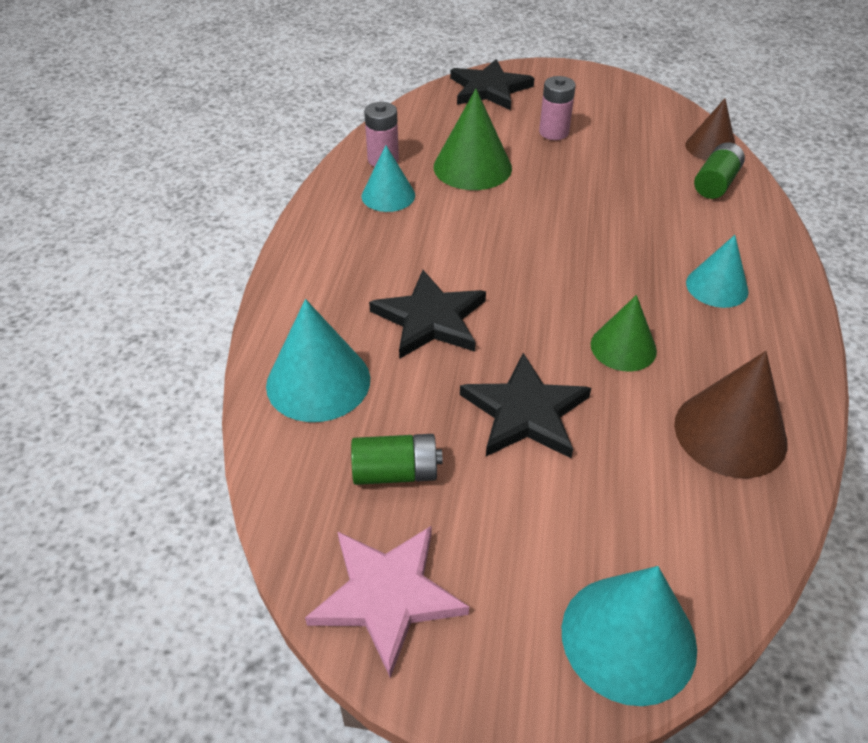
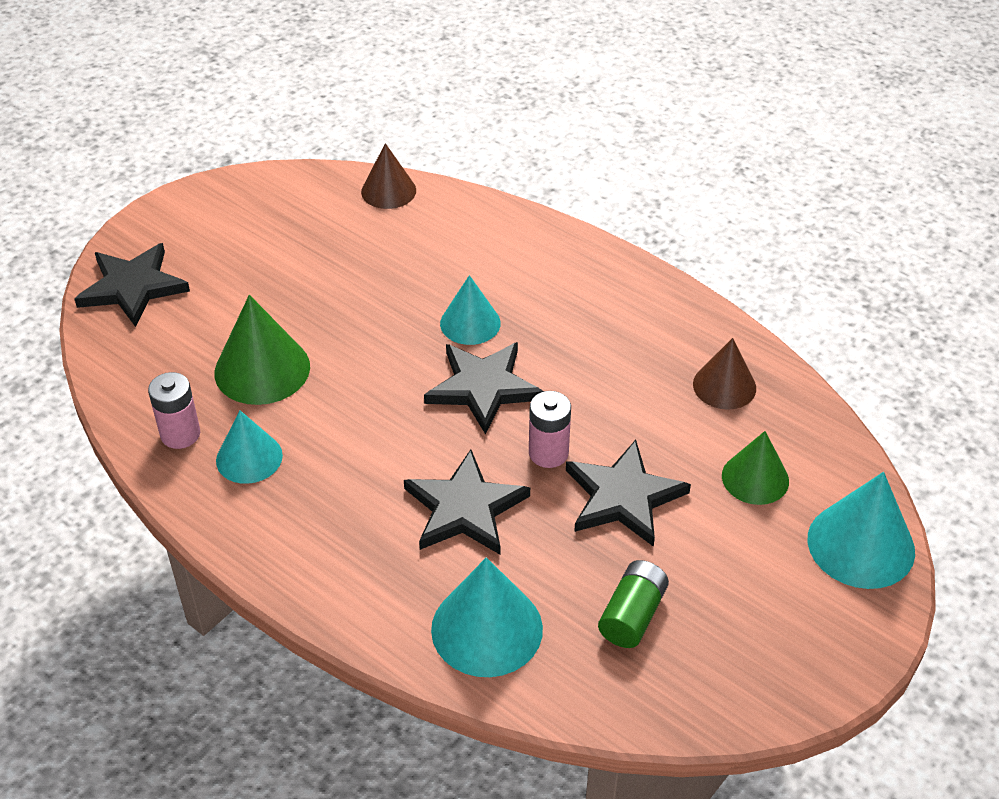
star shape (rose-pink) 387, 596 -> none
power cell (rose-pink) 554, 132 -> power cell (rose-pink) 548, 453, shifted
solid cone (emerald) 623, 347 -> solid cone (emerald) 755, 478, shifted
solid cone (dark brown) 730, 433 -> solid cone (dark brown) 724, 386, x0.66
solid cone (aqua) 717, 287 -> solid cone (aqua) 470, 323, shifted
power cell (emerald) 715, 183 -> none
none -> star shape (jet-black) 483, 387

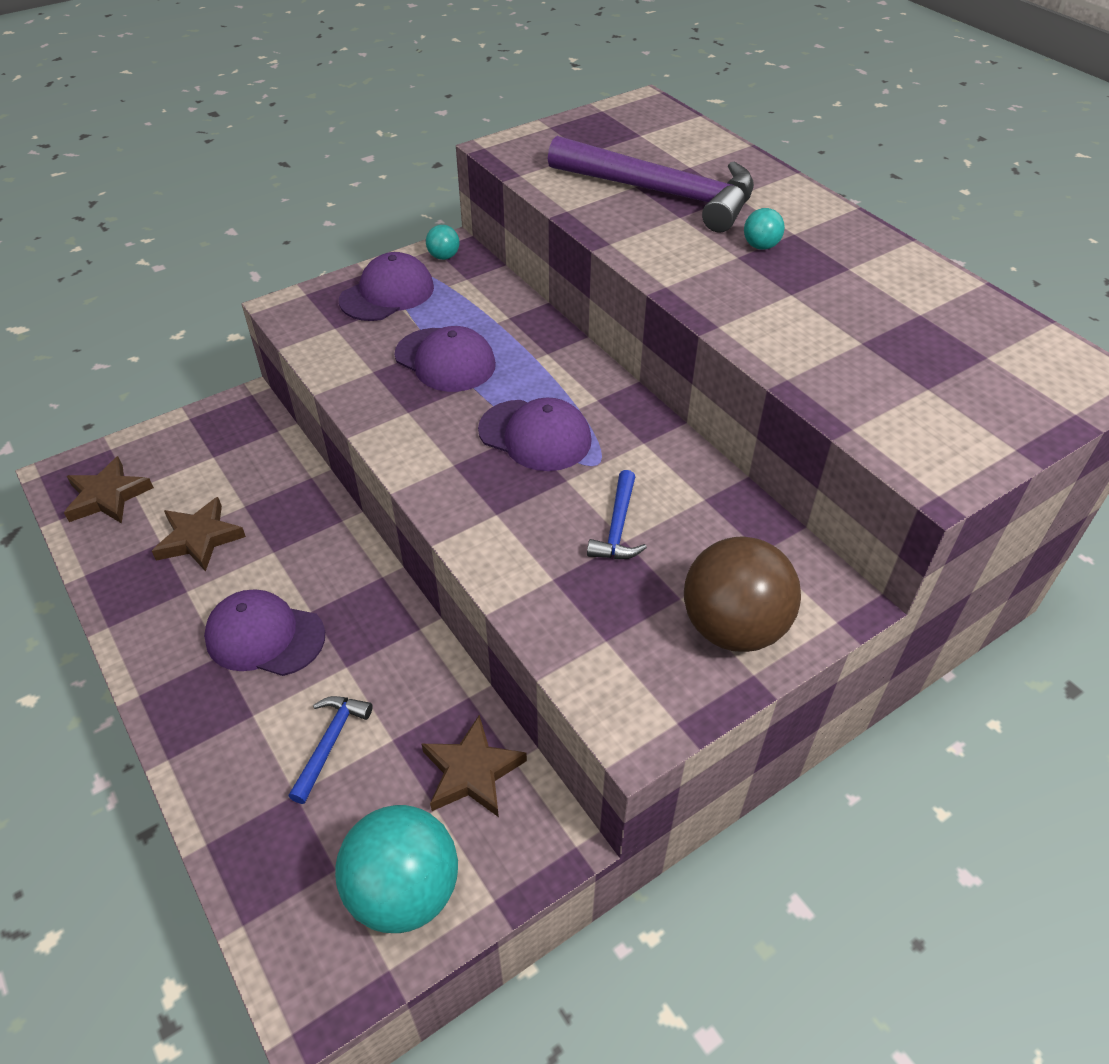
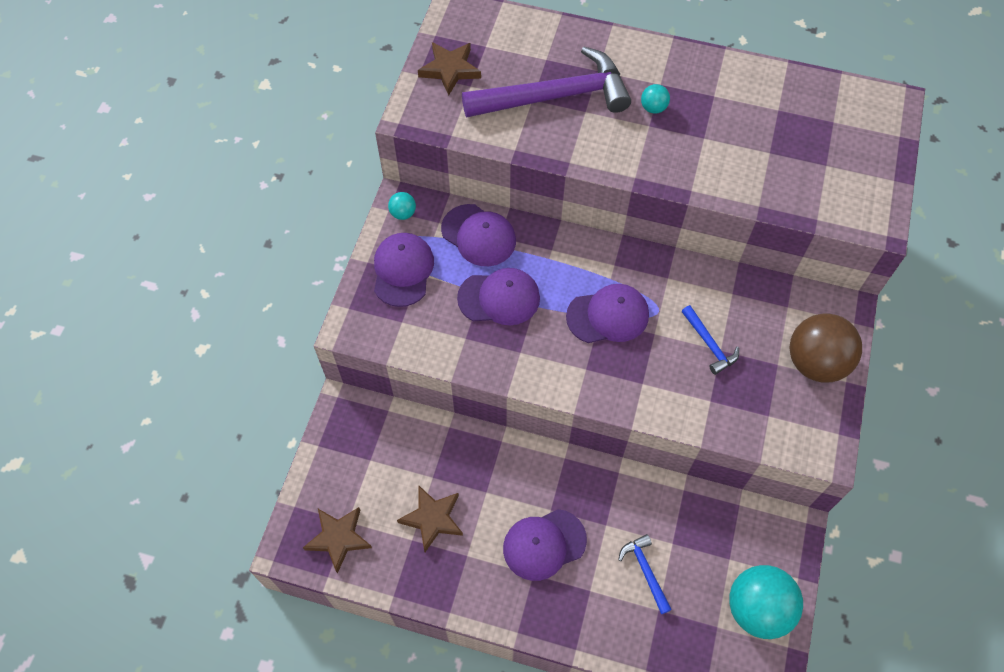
star shape (dark brown) 472, 772 -> star shape (dark brown) 450, 70, shifted
none -> peaked cap (violet) 478, 235

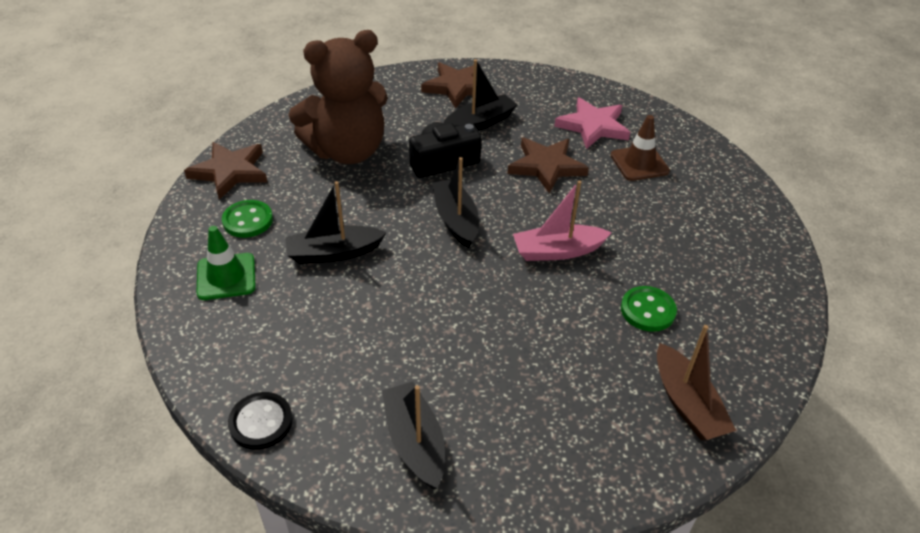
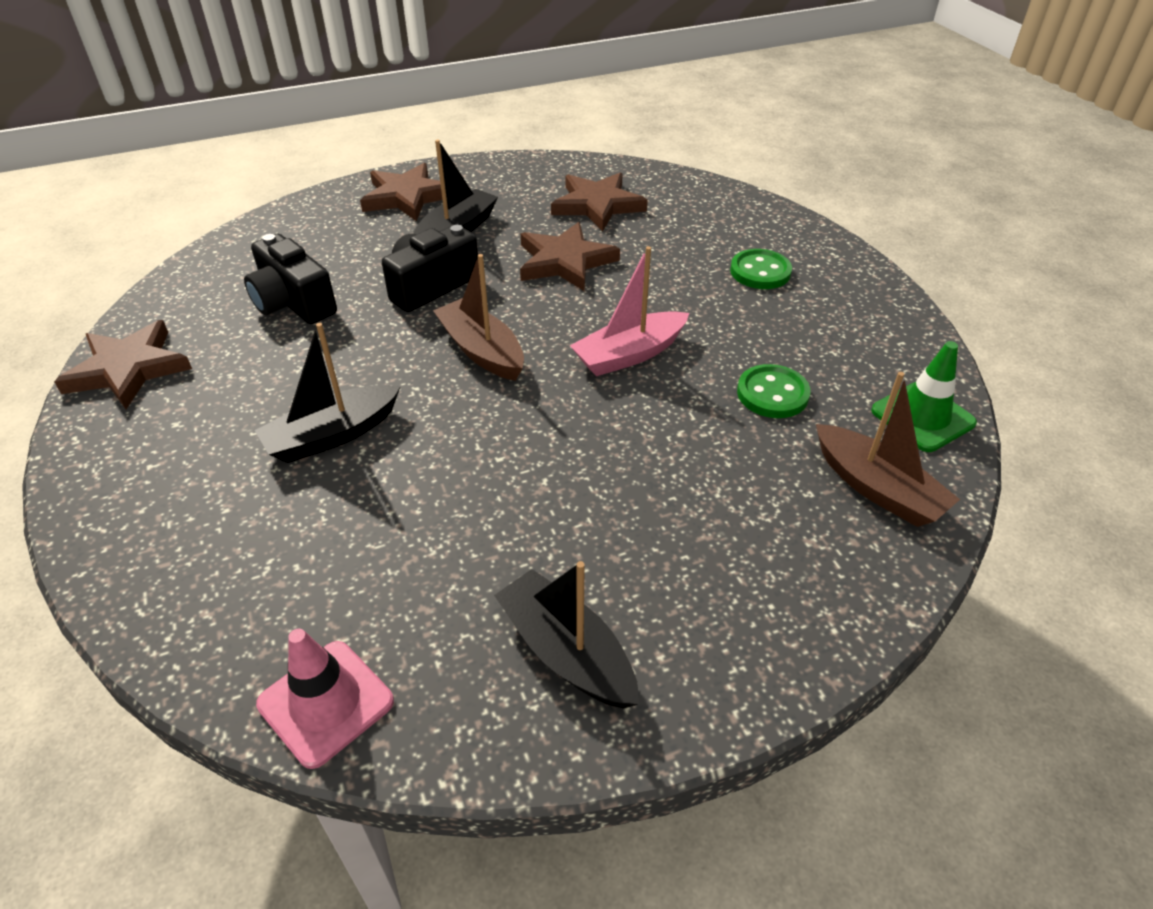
safety cone (emerald) 226, 277 -> safety cone (emerald) 922, 417, shifted
button (emerald) 248, 220 -> button (emerald) 760, 272, shifted
button (jet-black) 261, 422 -> safety cone (rose-pink) 326, 703
teddy bear (dark brown) 347, 151 -> compact camera (jet-black) 293, 303
sailboat (jet-black) 456, 220 -> sailboat (dark brown) 482, 351
star shape (rose-pink) 593, 126 -> star shape (dark brown) 597, 205
safety cone (dark brown) 639, 163 -> none

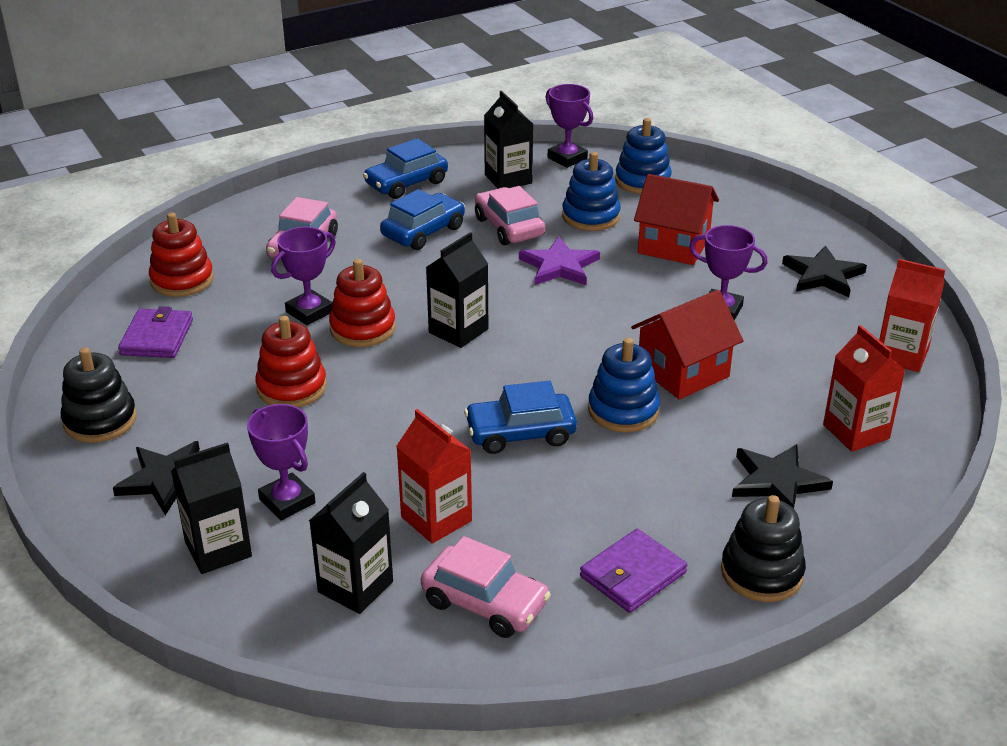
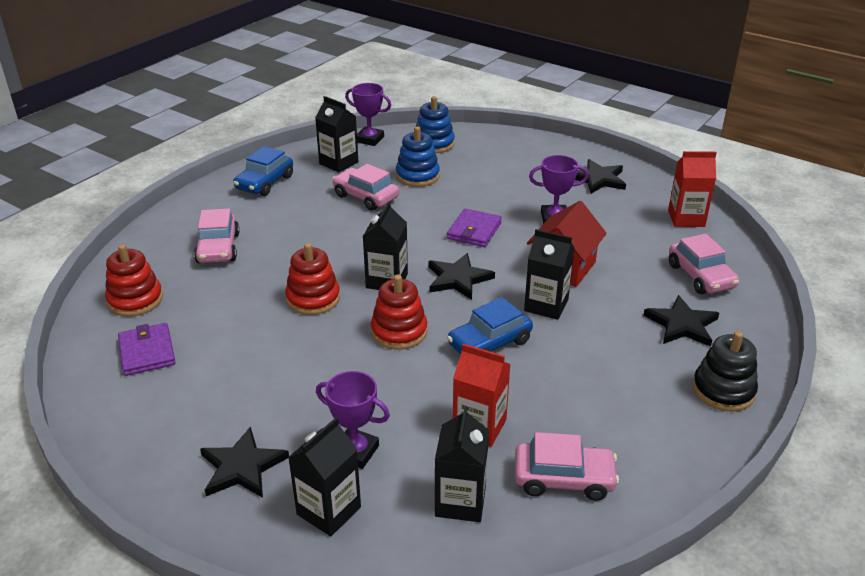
stacking toy (jet-black) 100, 420 -> none
stacking toy (red) 291, 387 -> stacking toy (red) 399, 331, shifted
trophy (violet) 309, 312 -> none
automobile (royal blue) 423, 232 -> none
star shape (violet) 559, 266 -> none
card wallet (violet) 633, 575 -> card wallet (violet) 474, 231, shifted
stacking toy (royal blue) 623, 410 -> milk carton (jet-black) 546, 305
house (red) 673, 245 -> none
milk carton (red) 856, 432 -> automobile (rose-pink) 701, 276
none -> star shape (jet-black) 458, 279

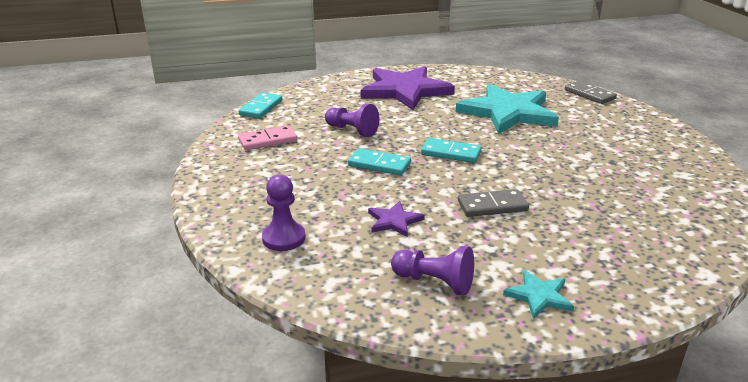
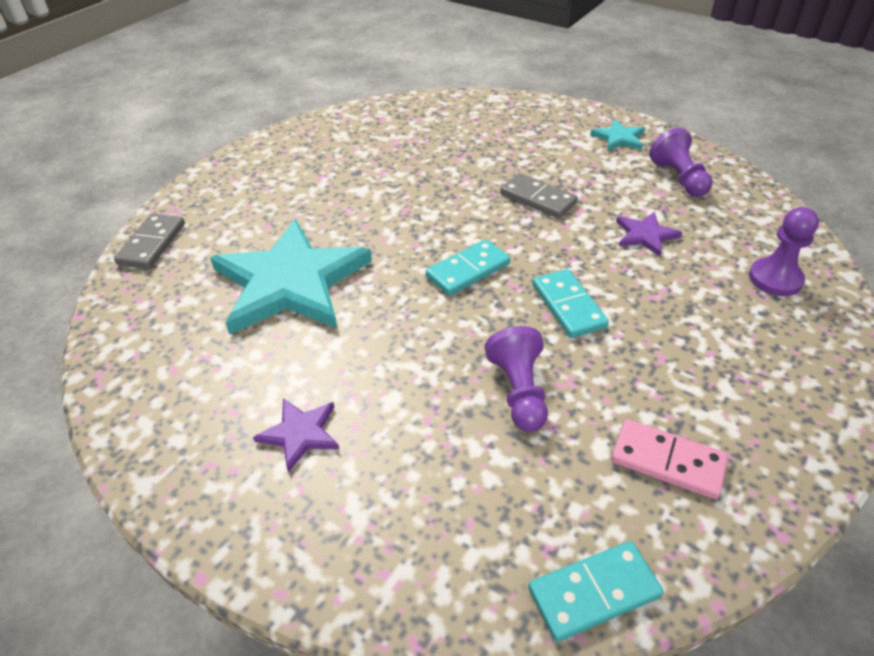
star shape (violet) 405, 91 -> star shape (violet) 300, 433, x0.43
domino piece (aqua) 451, 153 -> domino piece (aqua) 468, 270, 75 degrees clockwise

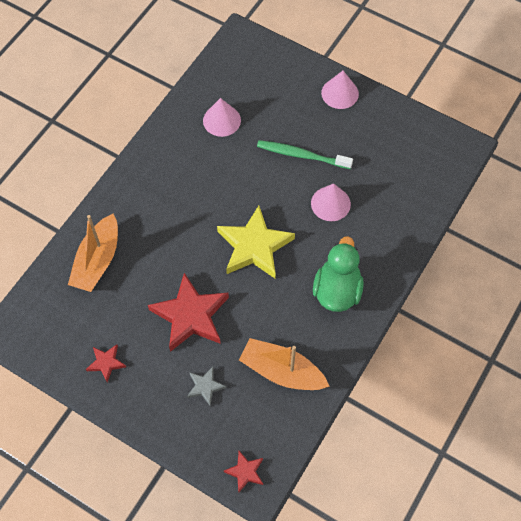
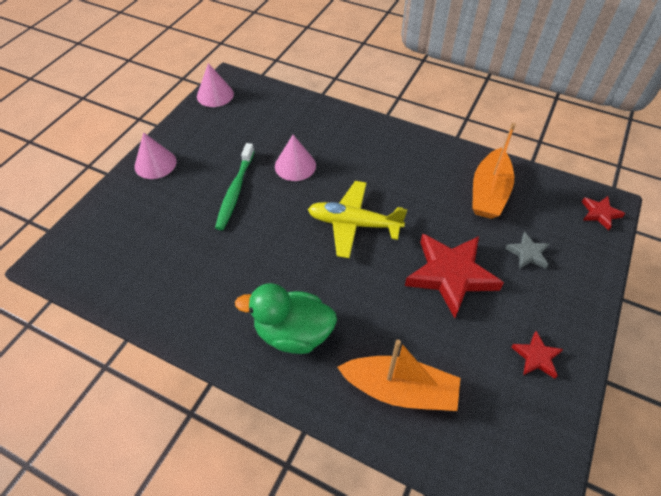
solid cone (rose-pink) 222, 120 -> solid cone (rose-pink) 215, 95, shifted
star shape (yellow) 254, 246 -> plane (yellow) 353, 224
toy duck (emerald) 337, 290 -> toy duck (emerald) 293, 333, shifted

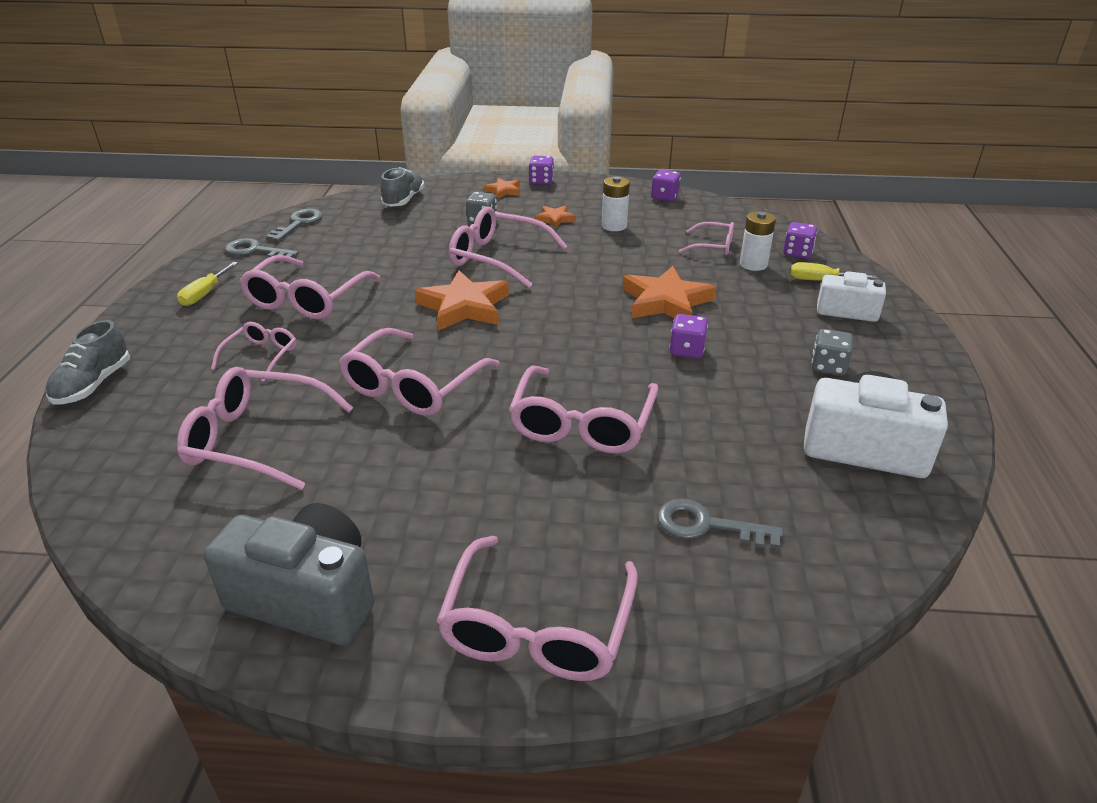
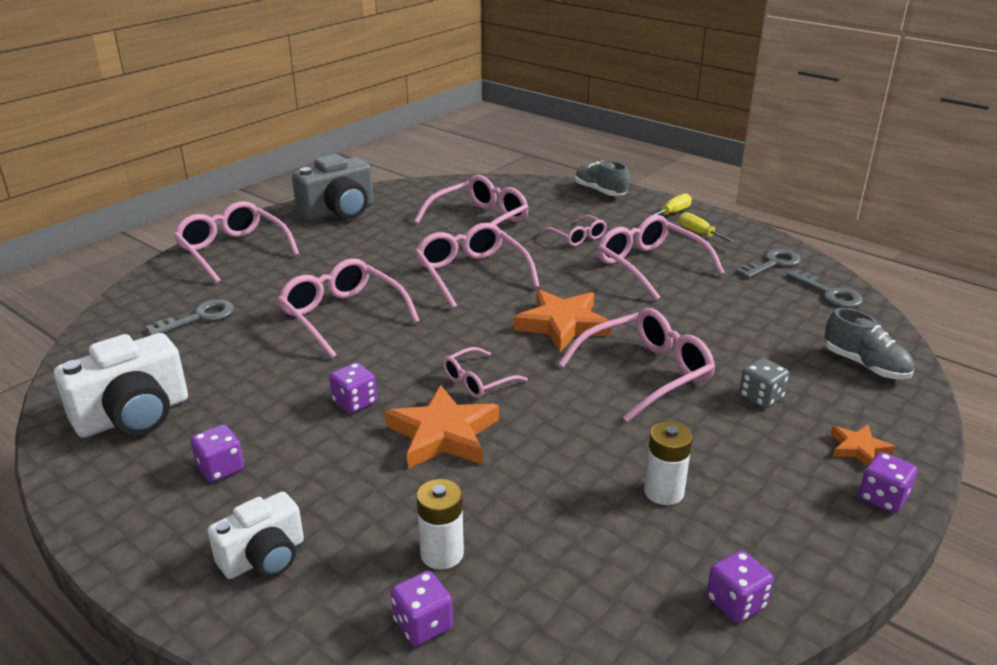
star shape (orange) 555, 219 -> none
eyeglasses (rose-pink) 713, 246 -> eyeglasses (rose-pink) 477, 381, shifted
hand screwdriver (yellow) 820, 280 -> hand screwdriver (yellow) 672, 213, shifted
game die (grey) 828, 366 -> game die (violet) 221, 468

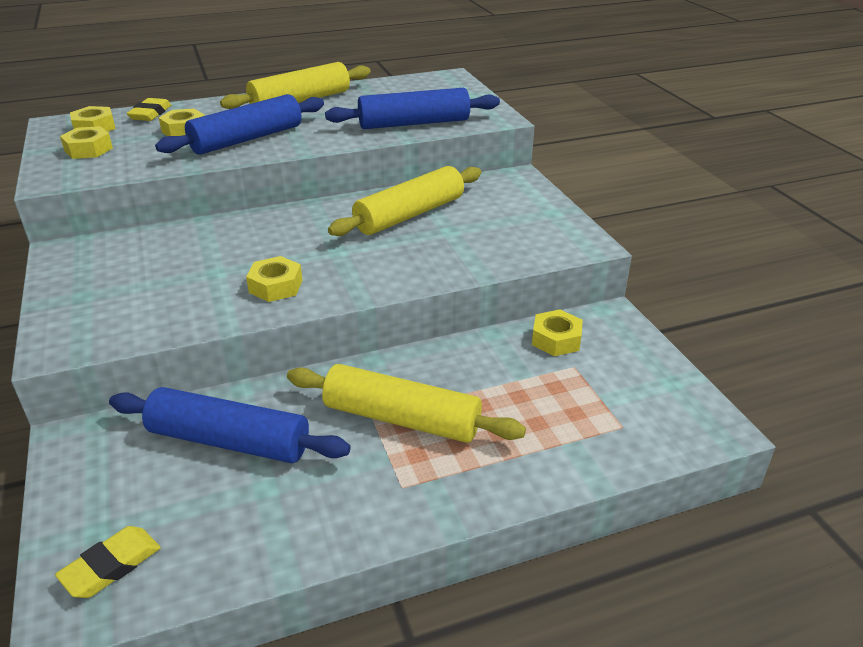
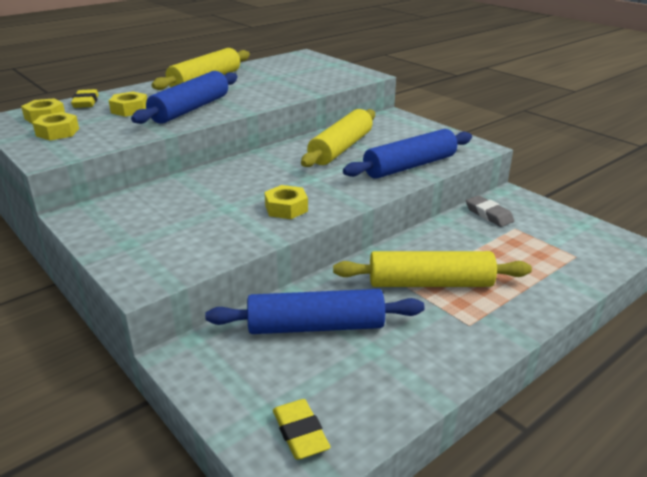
pencil eraser (yellow) 111, 566 -> pencil eraser (yellow) 300, 433, 45 degrees counterclockwise
pastry roller (royal blue) 414, 123 -> pastry roller (royal blue) 410, 166, shifted
nut (yellow) 556, 339 -> pencil eraser (grey) 489, 214

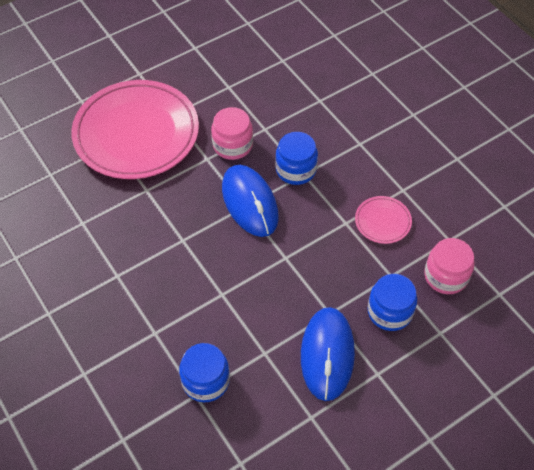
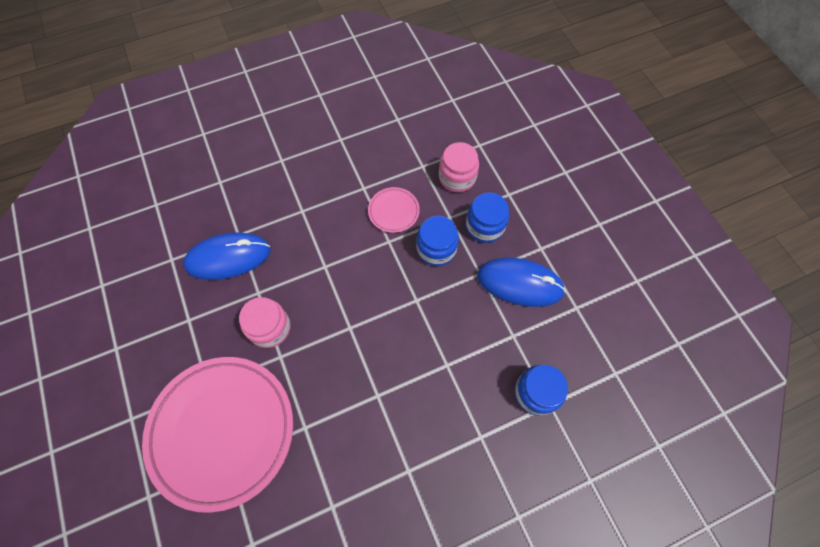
mouse (royal blue) 250, 202 -> mouse (royal blue) 228, 258, shifted
jar (royal blue) 296, 169 -> jar (royal blue) 436, 249, shifted

